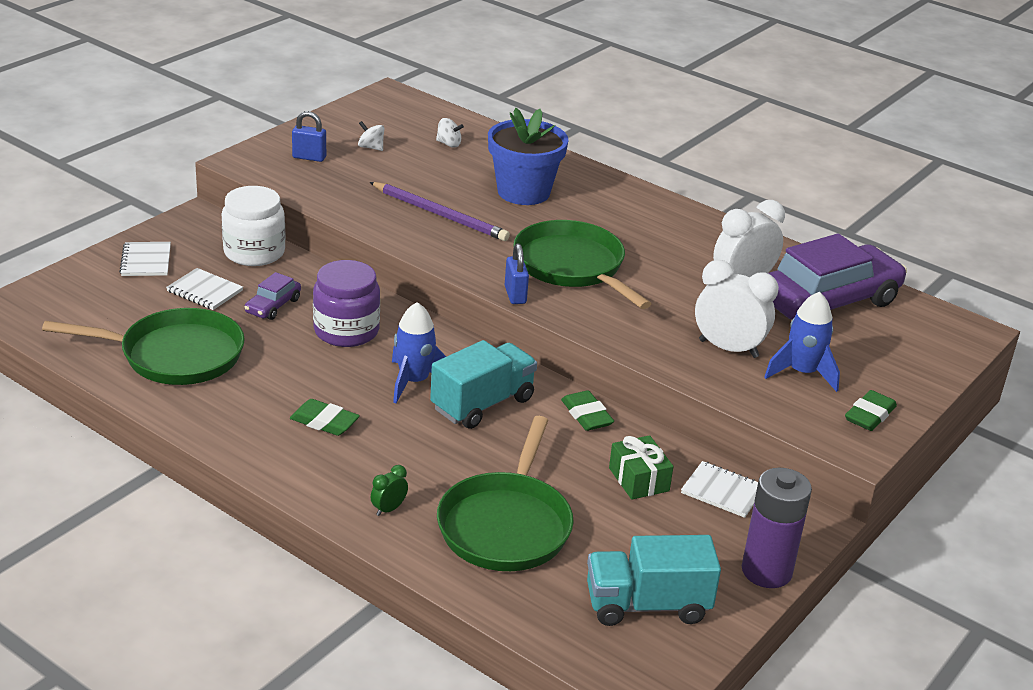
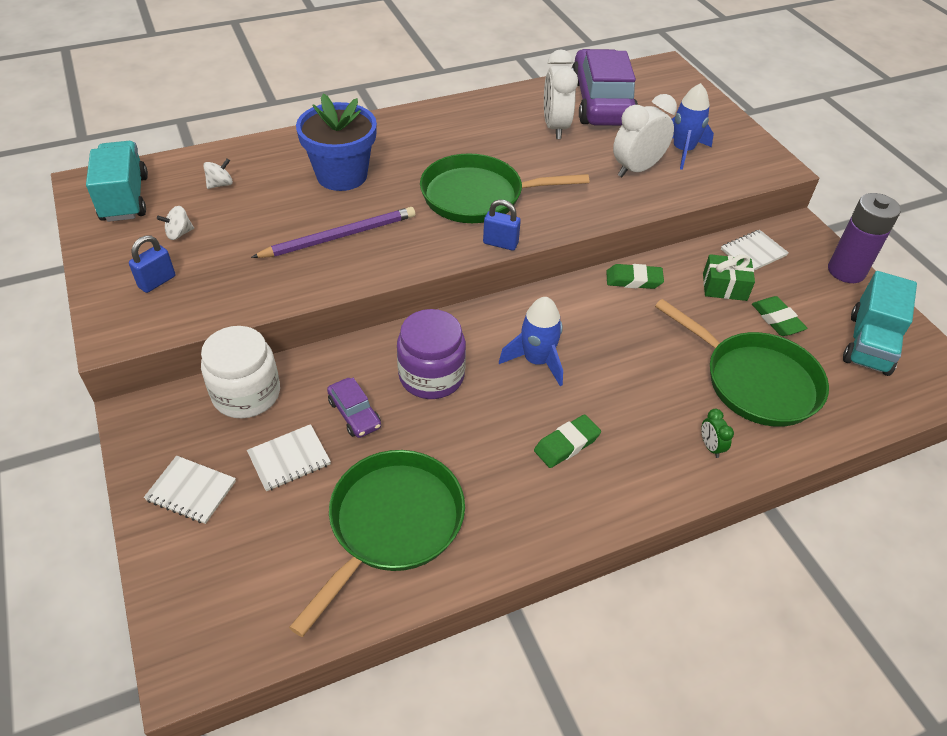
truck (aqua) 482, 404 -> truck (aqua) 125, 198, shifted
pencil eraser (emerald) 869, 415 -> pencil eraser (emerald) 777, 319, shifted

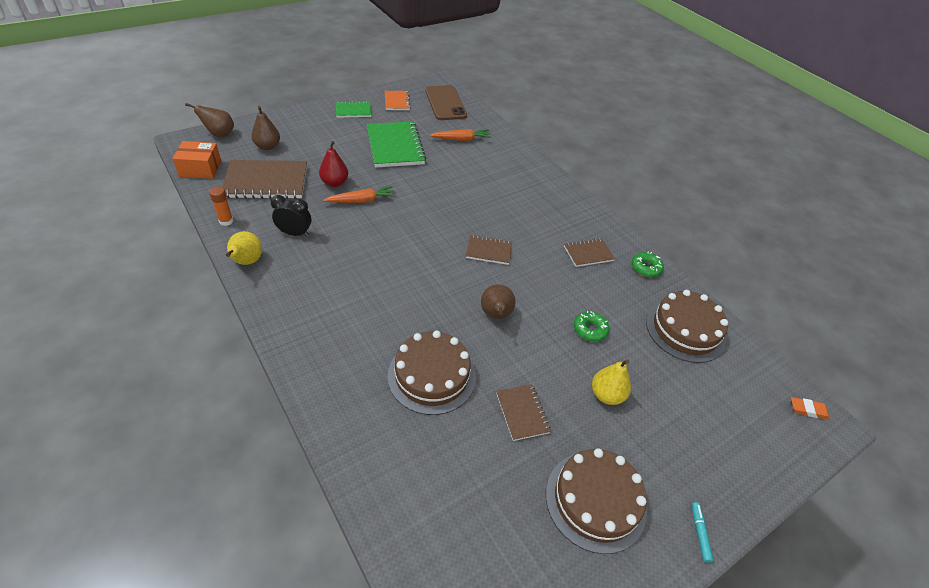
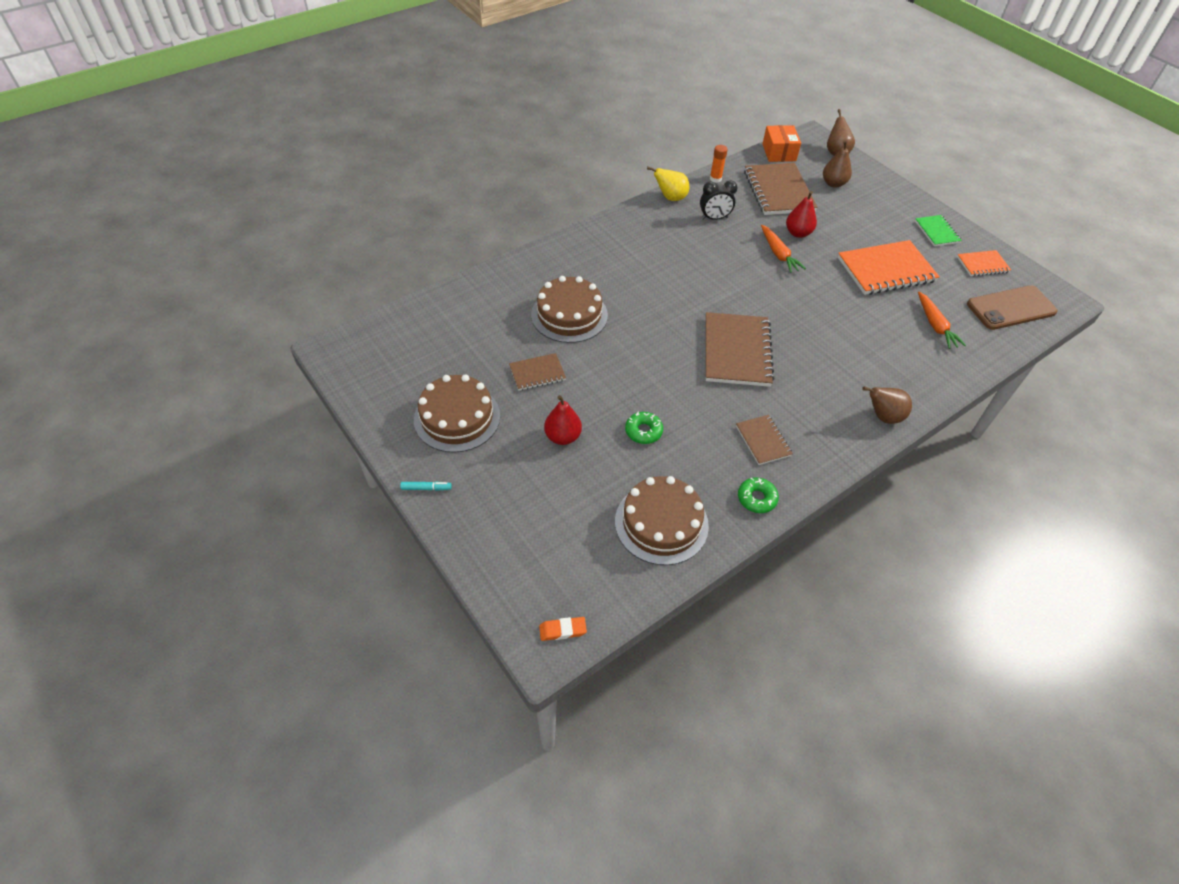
alarm clock (jet-black) 295, 233 -> alarm clock (jet-black) 714, 218, 75 degrees clockwise
exercise book (emerald) 395, 146 -> exercise book (orange) 886, 270
exercise book (dark brown) 489, 251 -> exercise book (dark brown) 736, 351, x1.88
pear fruit (dark brown) 496, 315 -> pear fruit (dark brown) 883, 416, shifted
pear fruit (yellow) 606, 395 -> pear fruit (red) 563, 437
pencil eraser (orange) 808, 410 -> pencil eraser (orange) 562, 630, 75 degrees clockwise

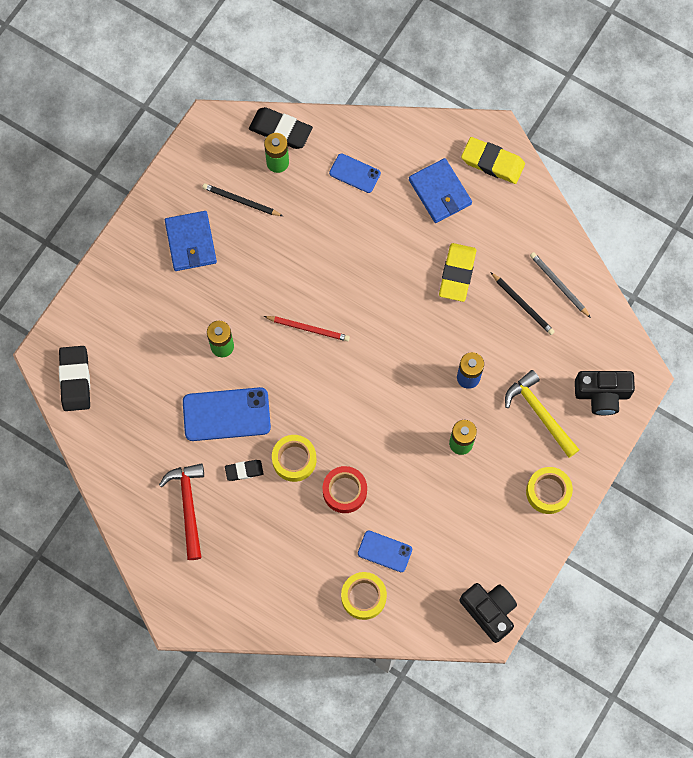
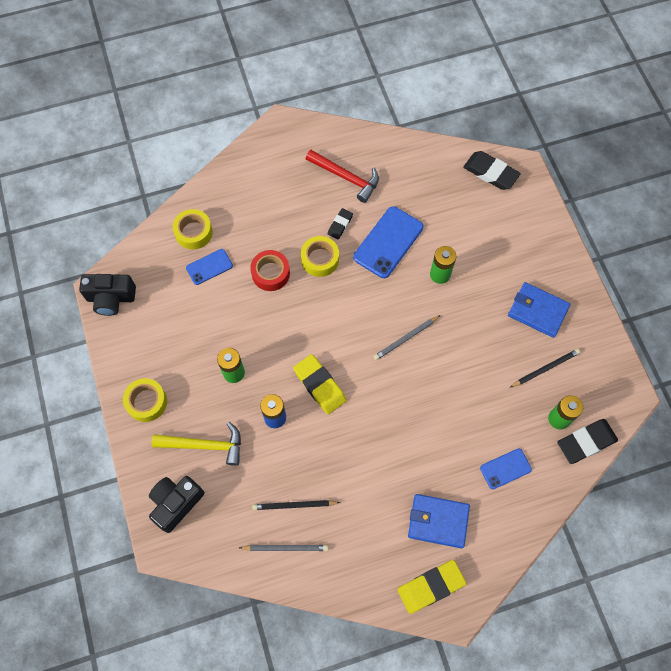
wooden pencil (red) 308, 328 -> wooden pencil (grey) 406, 338
pencil eraser (yellow) 457, 274 -> pencil eraser (yellow) 320, 385, shifted

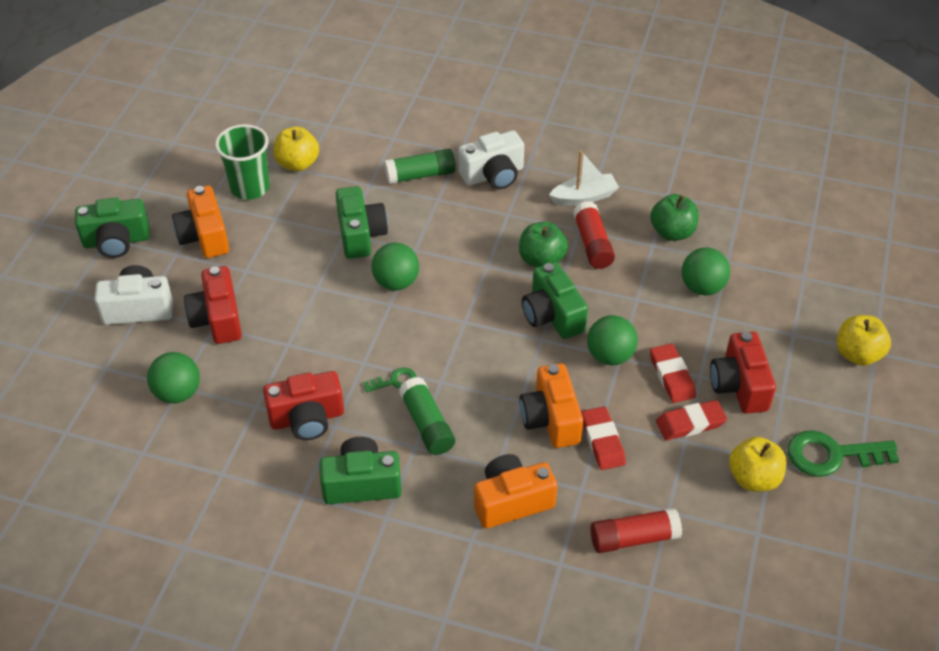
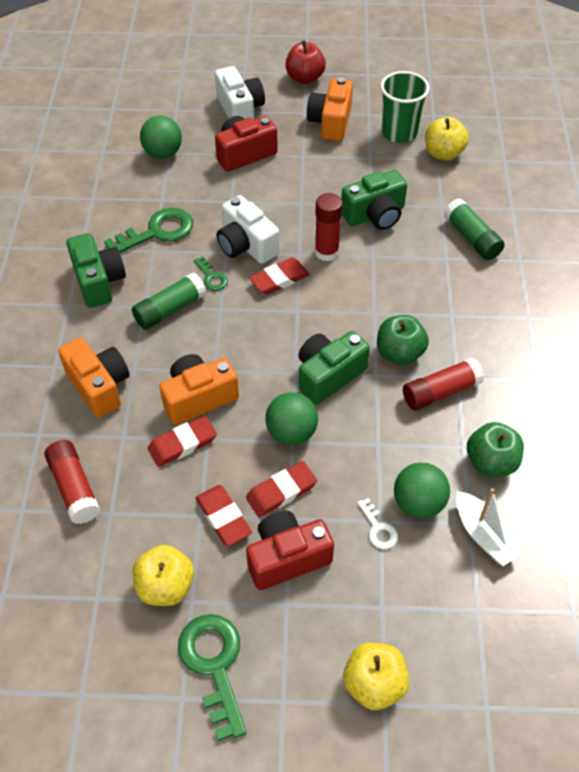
compact camera (emerald) 116, 241 -> toy apple (red) 305, 78
compact camera (orange) 204, 236 -> compact camera (orange) 331, 122, 45 degrees counterclockwise
compact camera (red) 307, 418 -> key (emerald) 157, 232
ball (emerald) 396, 282 -> stick of glue (red) 326, 252
compact camera (white) 493, 175 -> compact camera (white) 246, 245, shifted
sailboat (white) 584, 197 -> sailboat (white) 484, 535, shifted
none -> pencil eraser (red) 279, 279
none -> key (white) 378, 528

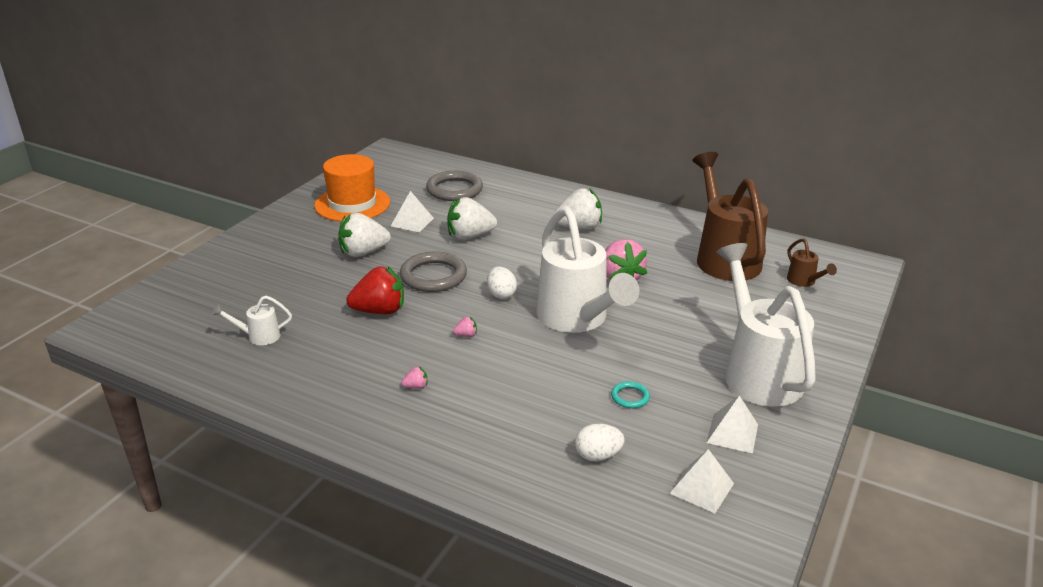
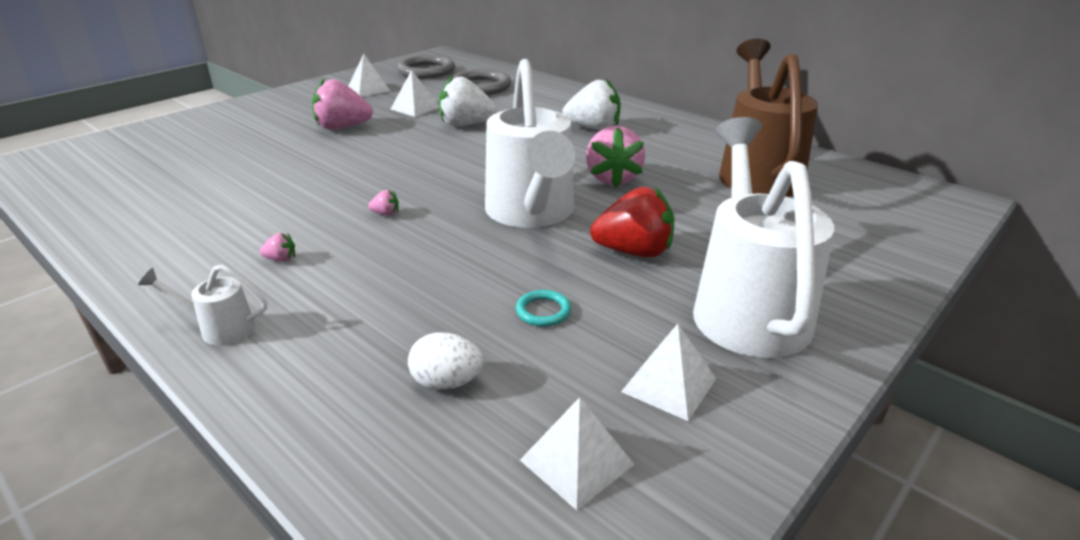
watering can (white) 258, 336 -> watering can (white) 219, 329, shifted
hat (orange) 352, 204 -> pyramid (white) 368, 89
berry (white) 363, 252 -> berry (rose-pink) 342, 127
berry (red) 379, 311 -> berry (red) 634, 252, shifted
ring (grey) 433, 276 -> ring (grey) 426, 71, shifted
toy egg (white) 501, 294 -> none
watering can (dark brown) 804, 281 -> none

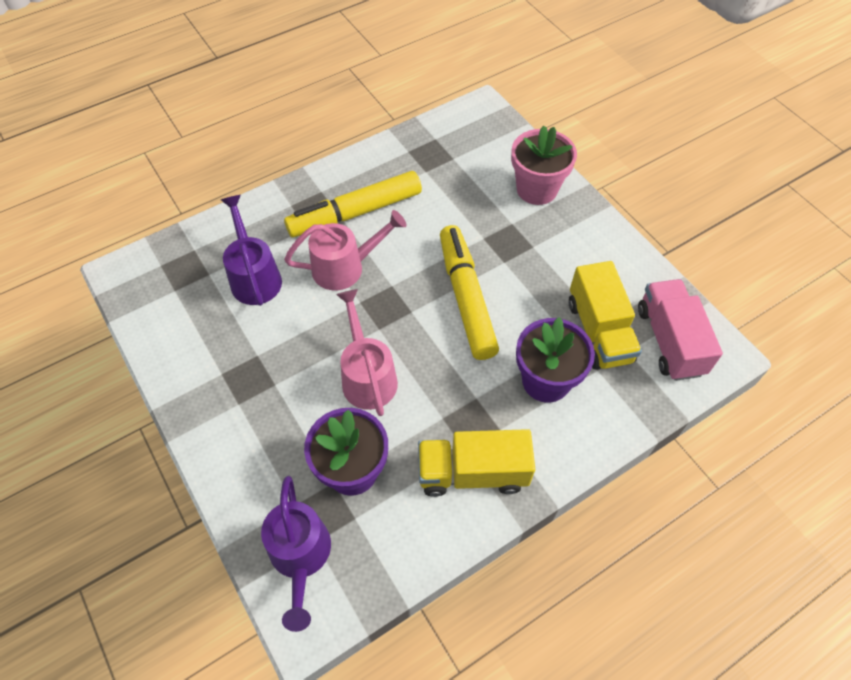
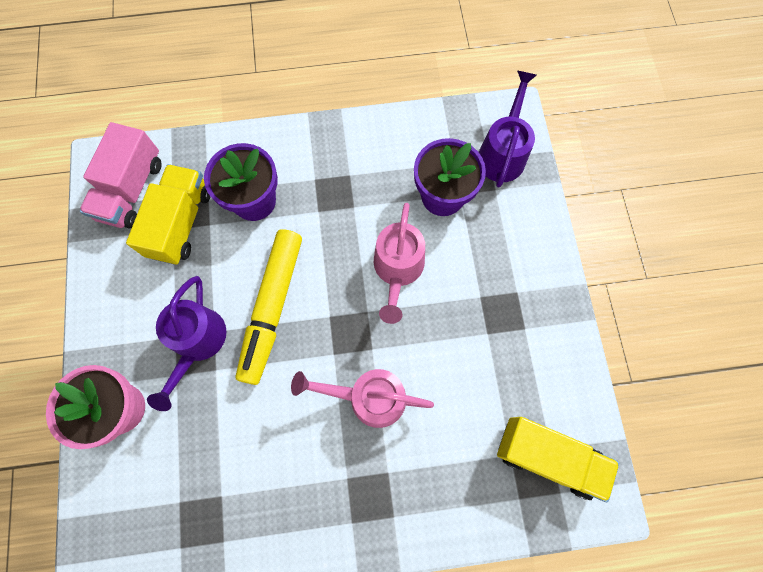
watering can (violet) 254, 276 -> watering can (violet) 197, 344, shifted
marker pen (yellow) 356, 213 -> none
truck (yellow) 472, 473 -> truck (yellow) 547, 457, shifted

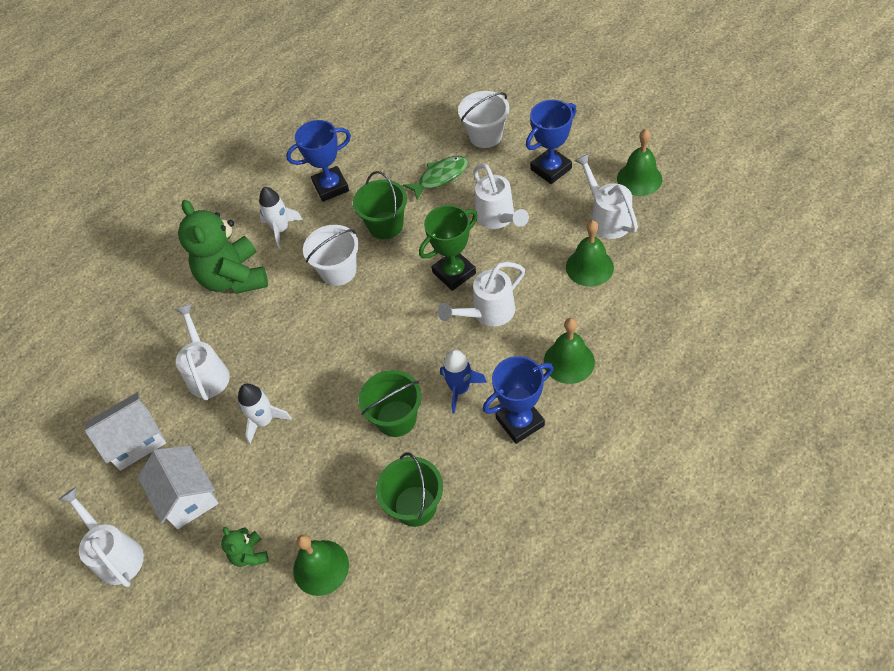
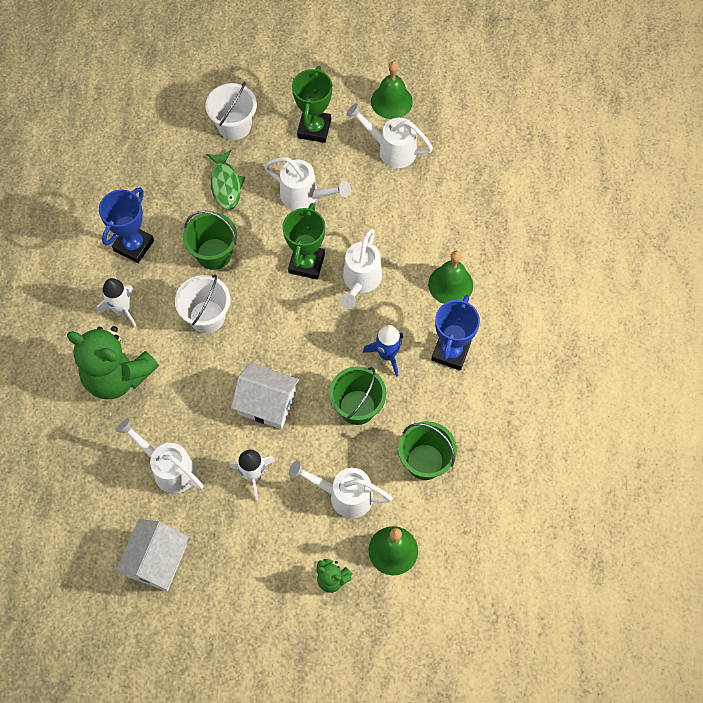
watering can (white) 116, 554 -> watering can (white) 344, 495, shifted
house (white) 187, 496 -> house (white) 267, 404, shifted
fish (emerald) 440, 177 -> fish (emerald) 226, 185, 150 degrees clockwise
trophy (royal blue) 551, 169 -> trophy (emerald) 314, 129
hand bell (emerald) 589, 267 -> none

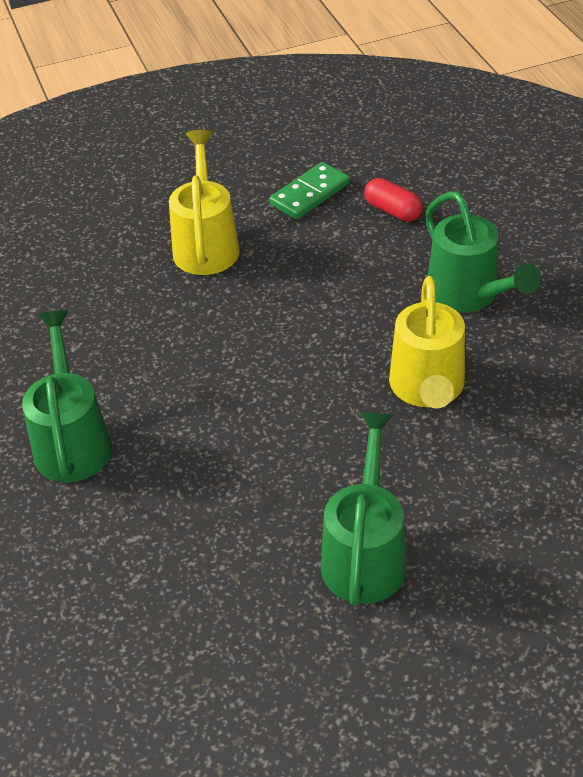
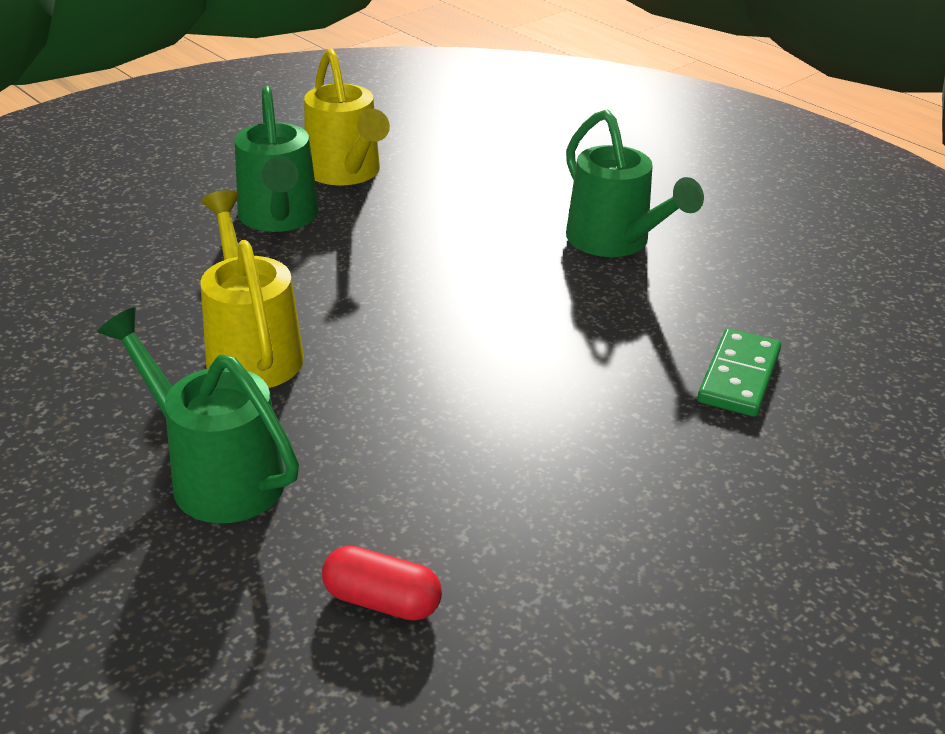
watering can (yellow) 206, 244 -> watering can (yellow) 346, 173, shifted
domino piece (emerald) 310, 194 -> domino piece (emerald) 738, 377, shifted

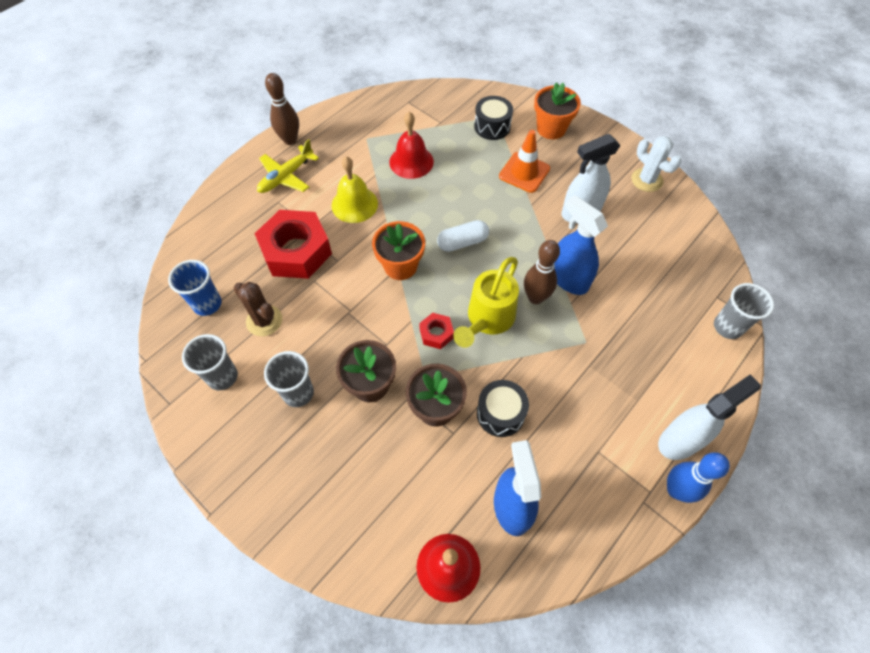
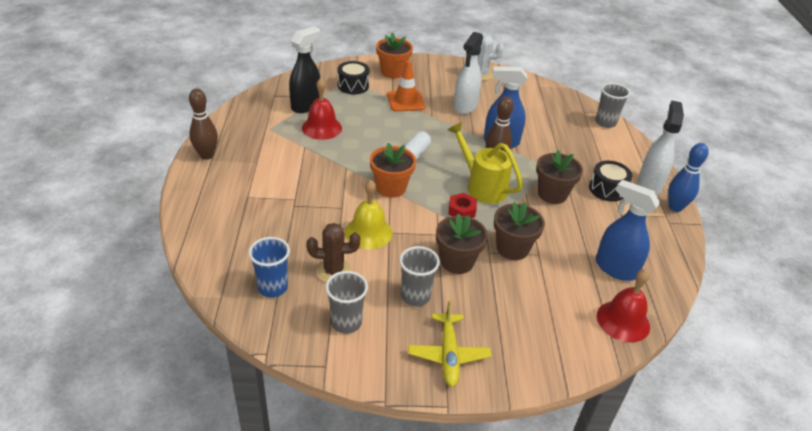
nut (red) 296, 251 -> none
plane (yellow) 286, 176 -> plane (yellow) 448, 354, shifted
hand bell (yellow) 354, 204 -> hand bell (yellow) 368, 232, shifted
watering can (yellow) 487, 319 -> watering can (yellow) 482, 186, 150 degrees clockwise
drum (jet-black) 500, 413 -> drum (jet-black) 607, 189, shifted
none -> spray bottle (jet-black) 306, 105
none -> plant pot (dark brown) 552, 194

